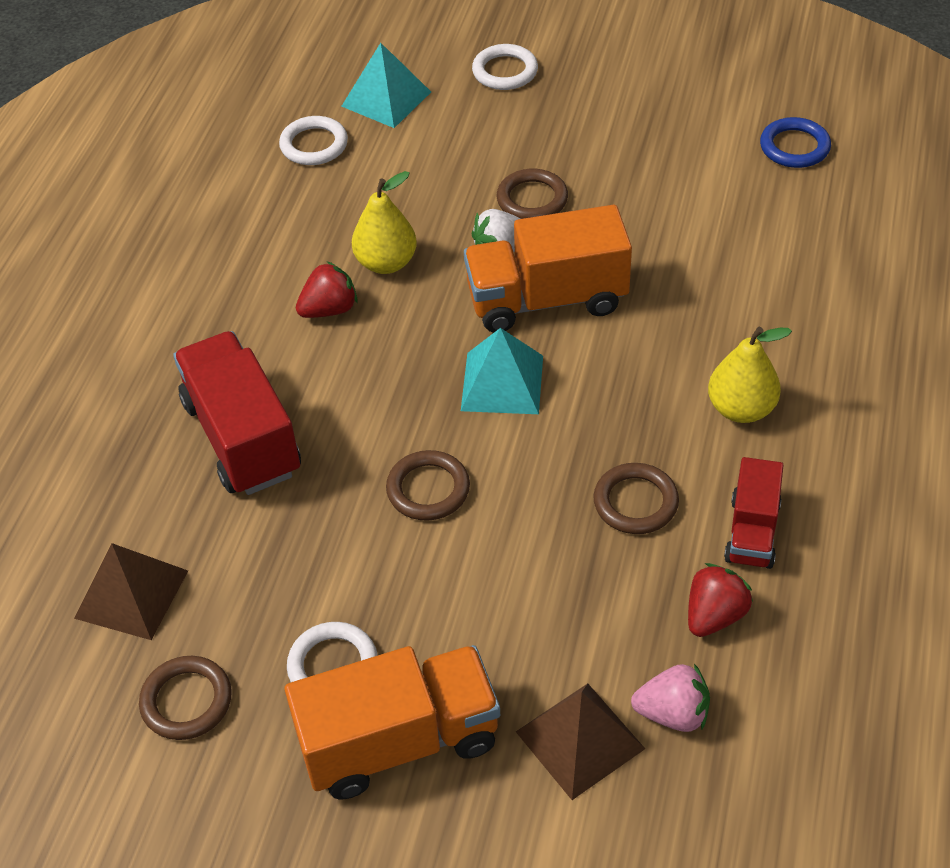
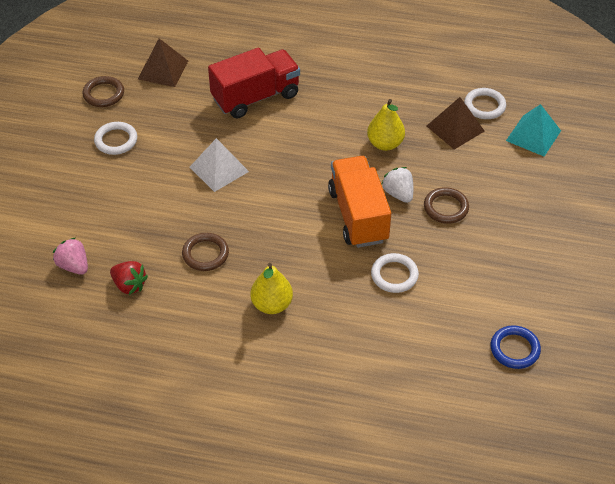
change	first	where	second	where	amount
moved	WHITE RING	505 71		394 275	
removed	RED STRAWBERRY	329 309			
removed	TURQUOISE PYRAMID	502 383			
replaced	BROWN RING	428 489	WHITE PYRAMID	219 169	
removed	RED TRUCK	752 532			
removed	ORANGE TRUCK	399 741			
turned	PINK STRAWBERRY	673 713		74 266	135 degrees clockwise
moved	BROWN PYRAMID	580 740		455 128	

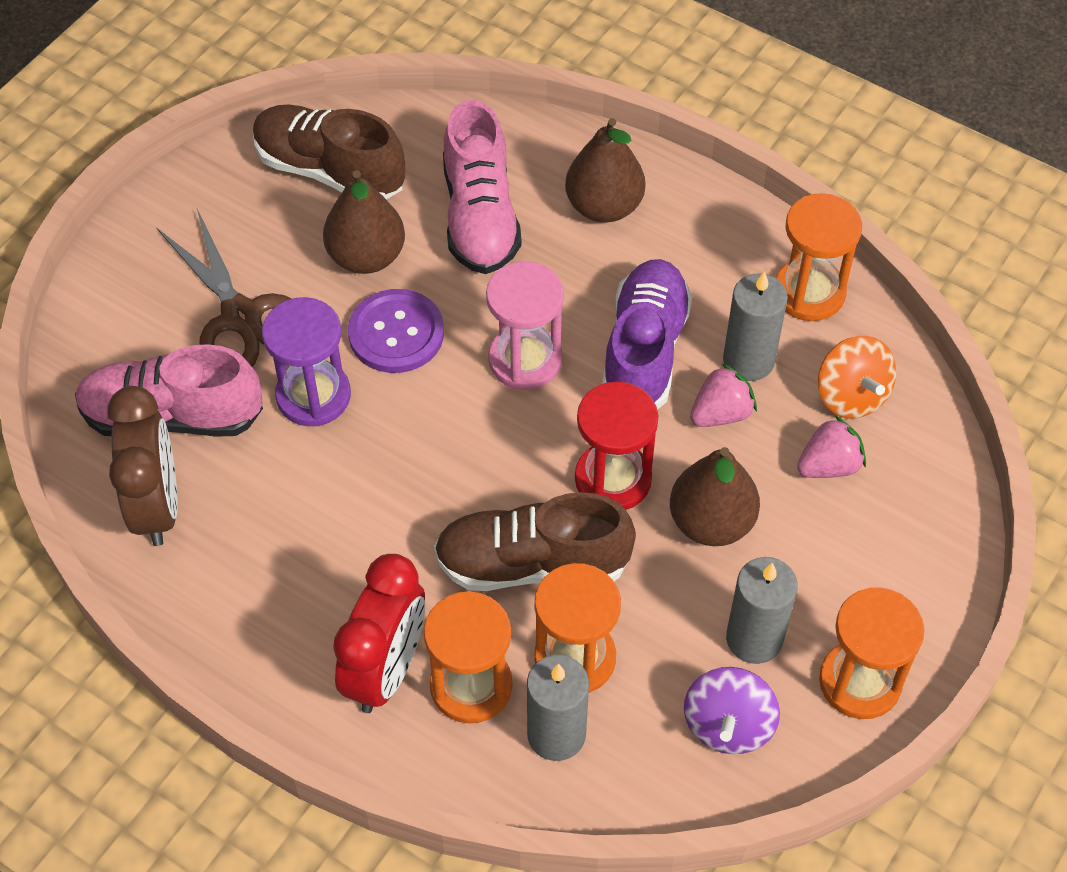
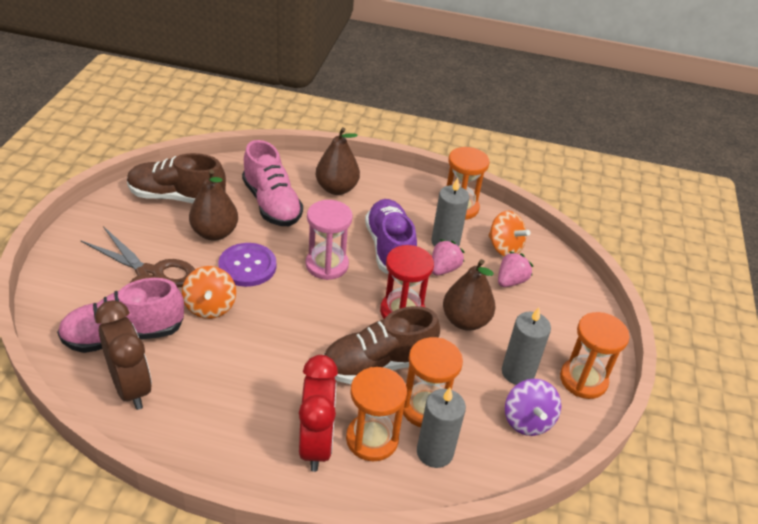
change	first	where	second	where	amount
replaced	PURPLE HOURGLASS	313 396	ORANGE SPINNING TOP	210 307	

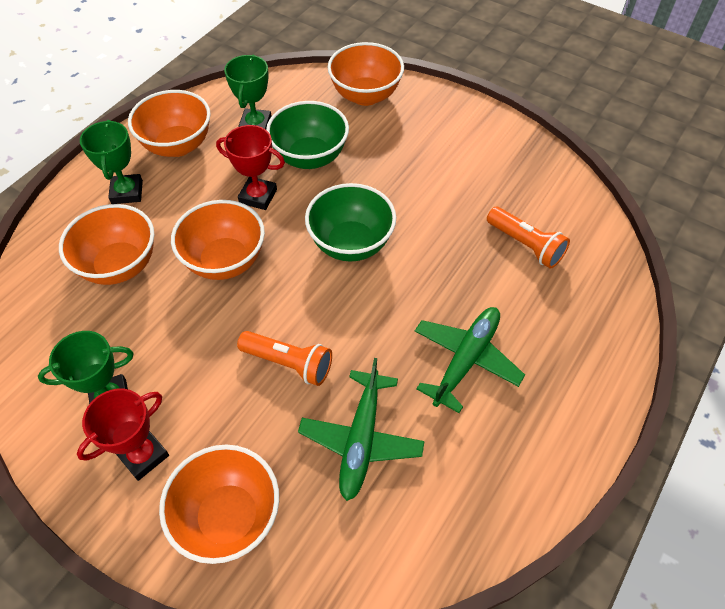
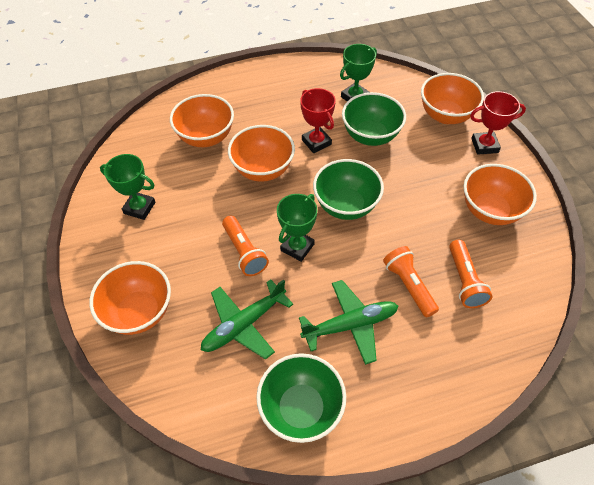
change	first	where	second	where	amount
moved	ORANGE BOWL	178 145		490 210	
moved	GREEN TROPHY	127 192		297 247	
moved	RED TROPHY	143 455		484 145	
added			ORANGE FLASHLIGHT	408 286	
added			GREEN BOWL	301 408	

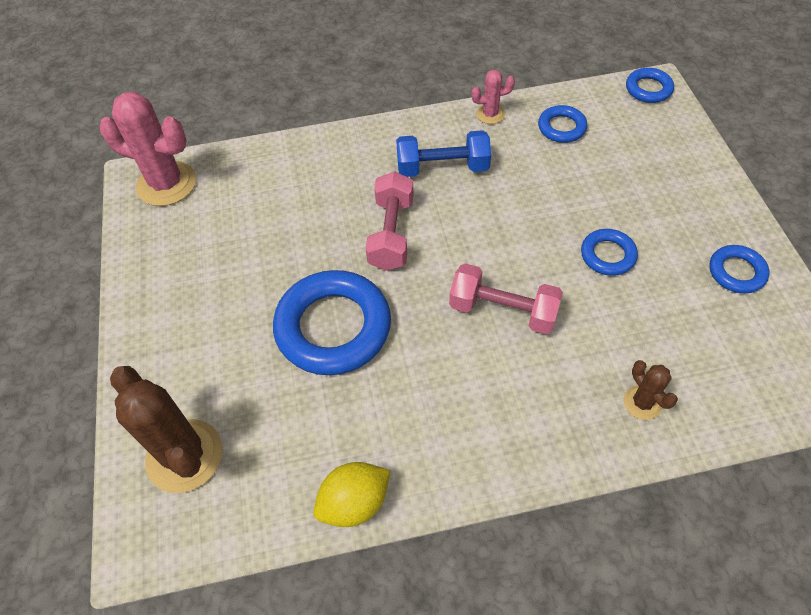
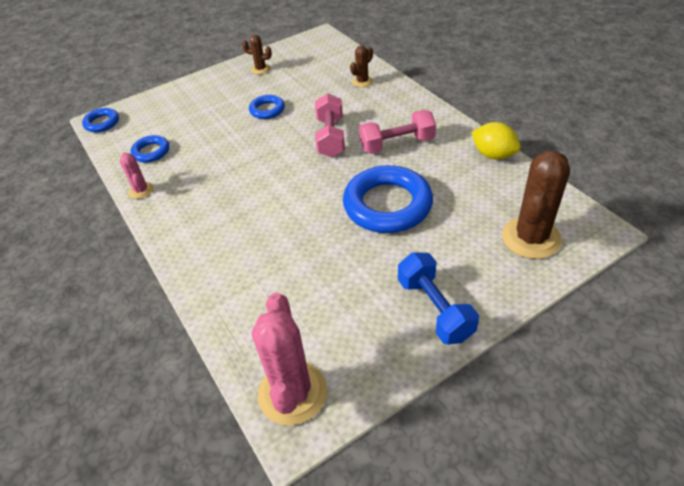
change	first	where	second	where	amount
moved	BLUE DUMBBELL	442 168		434 309	
moved	PINK DUMBBELL	391 234		397 144	
replaced	BLUE RING	736 272	BROWN CACTUS	261 69	

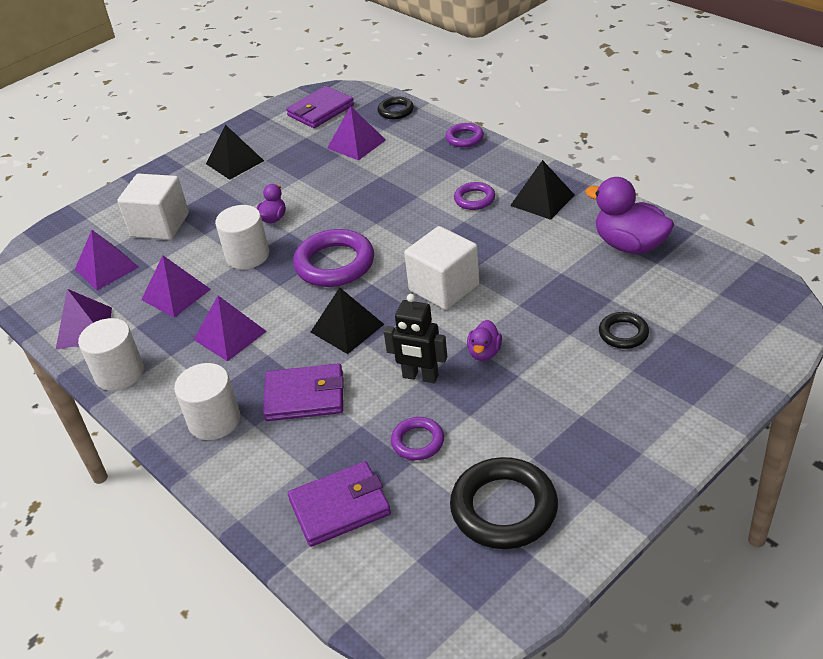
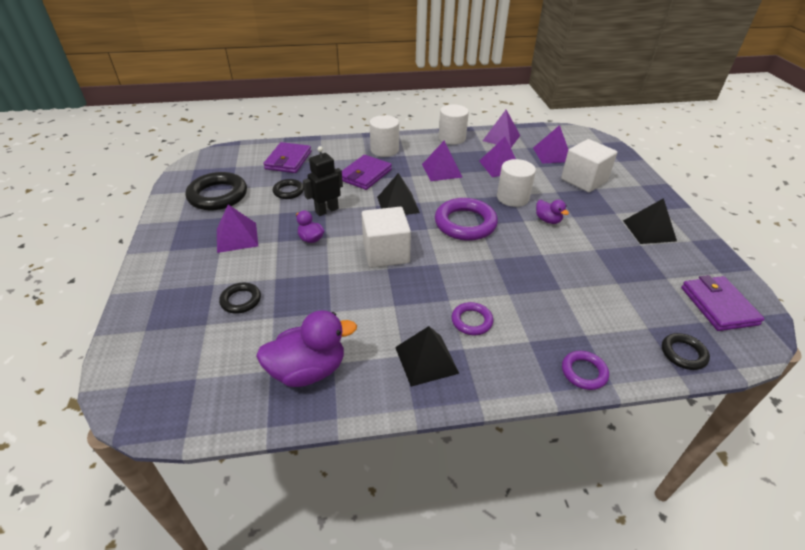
change	first	where	second	where	amount
moved	PURPLE PYRAMID	356 144		237 237	
recoloured	PURPLE RING	417 441	BLACK RING	288 191	

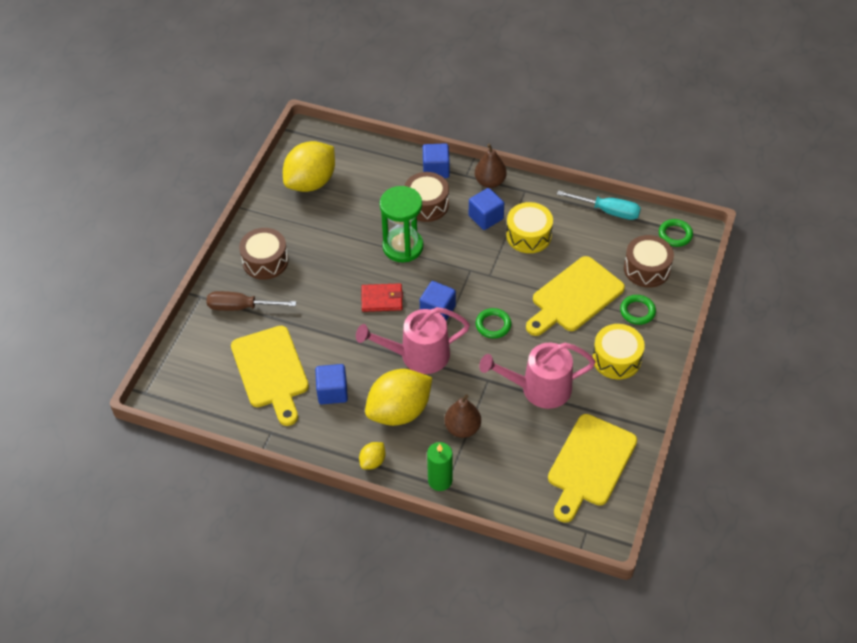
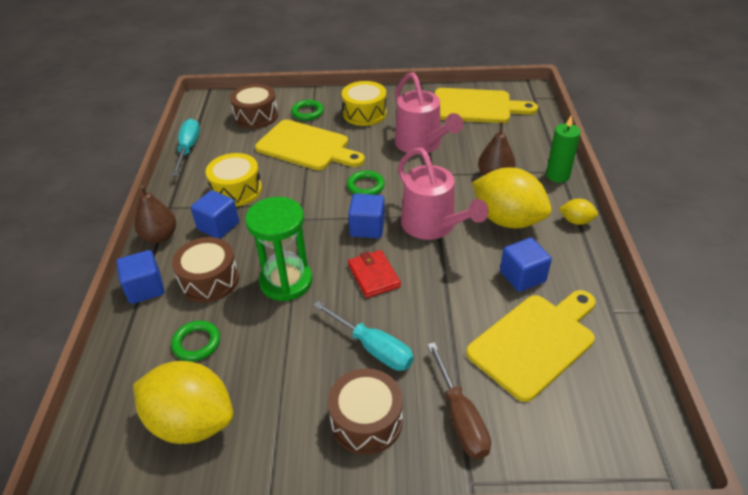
change	first	where	second	where	amount
moved	GREEN RING	675 235		196 343	
added			TURQUOISE SCREWDRIVER	373 348	

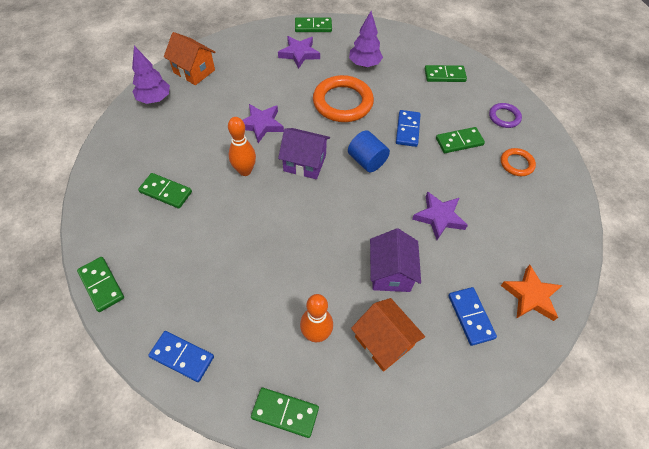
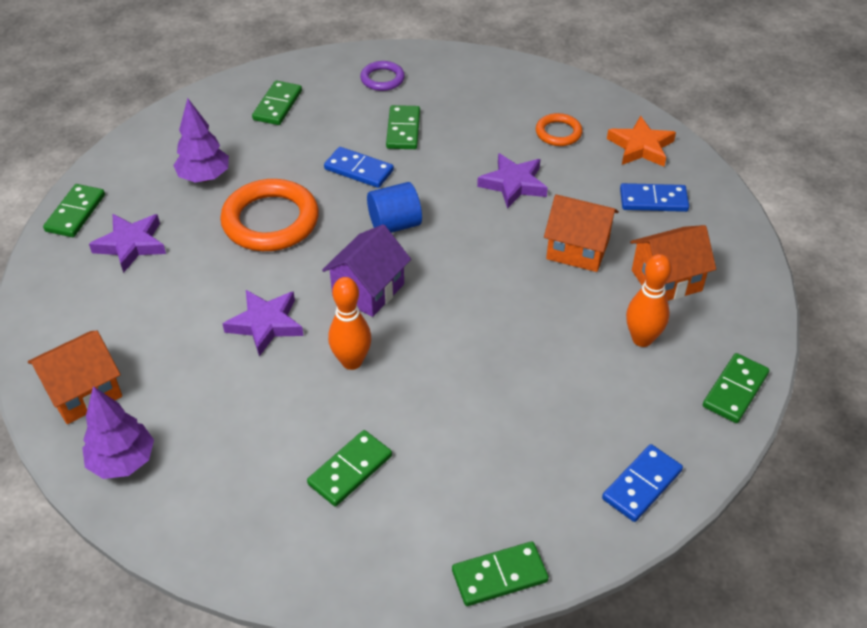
change	first	where	second	where	amount
moved	ORANGE RING	516 164		558 133	
recoloured	PURPLE HOUSE	390 272	ORANGE HOUSE	578 249	

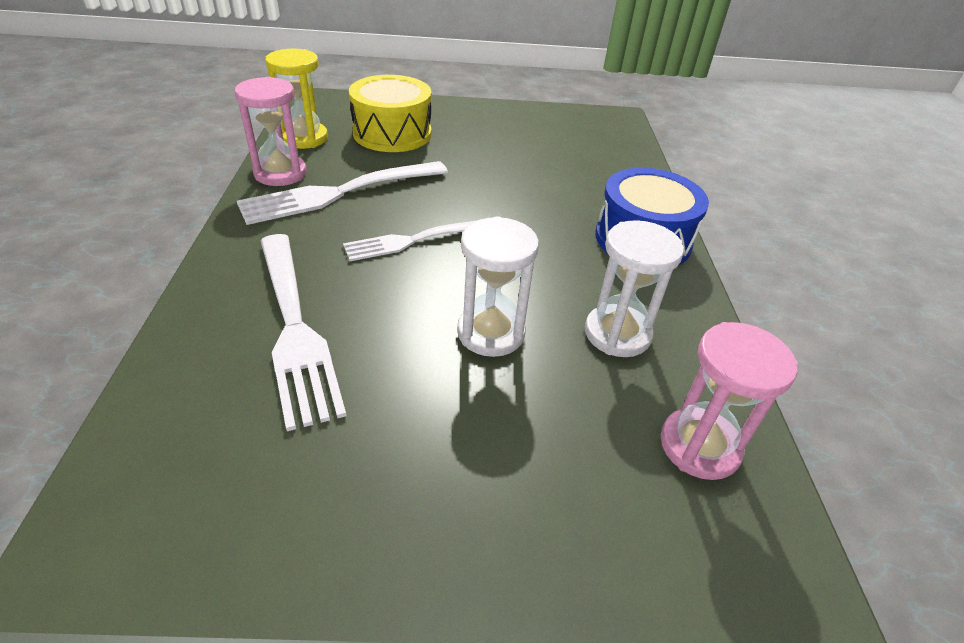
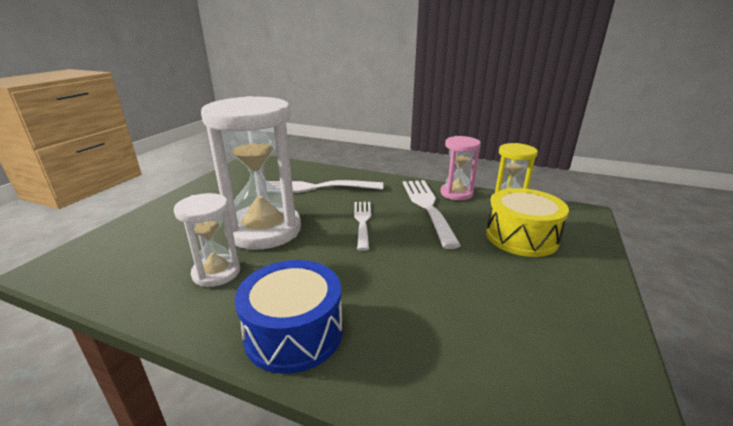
change	first	where	second	where	amount
resized	WHITE HOURGLASS	491 333		264 230	x1.89
removed	PINK HOURGLASS	699 446			

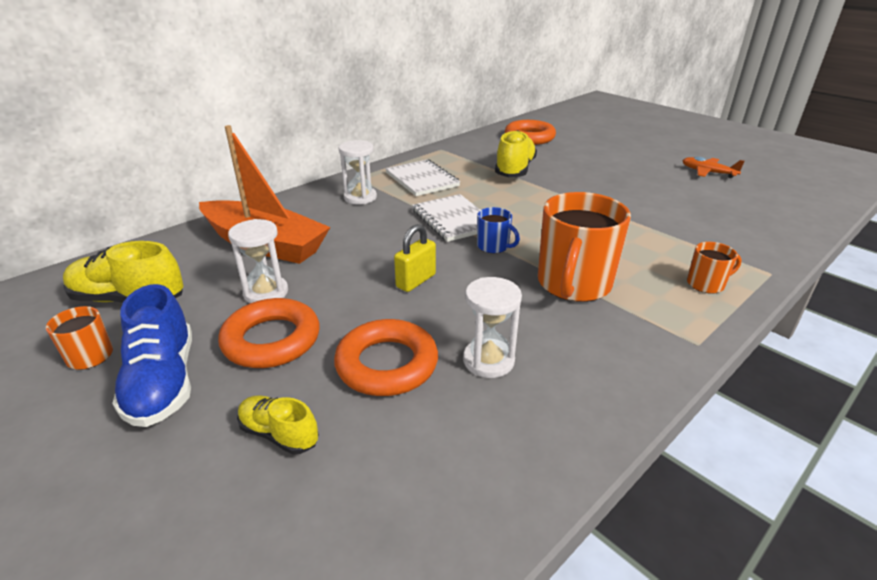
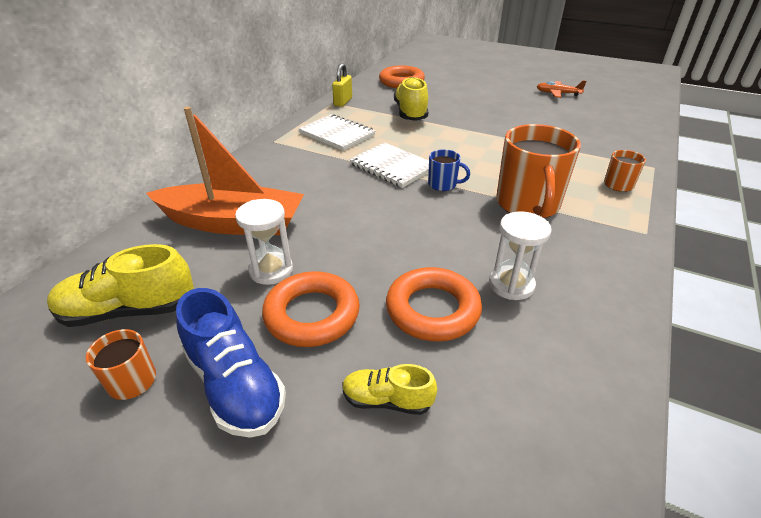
change	first	where	second	where	amount
removed	WHITE HOURGLASS	360 197			
moved	YELLOW PADLOCK	416 281		343 102	

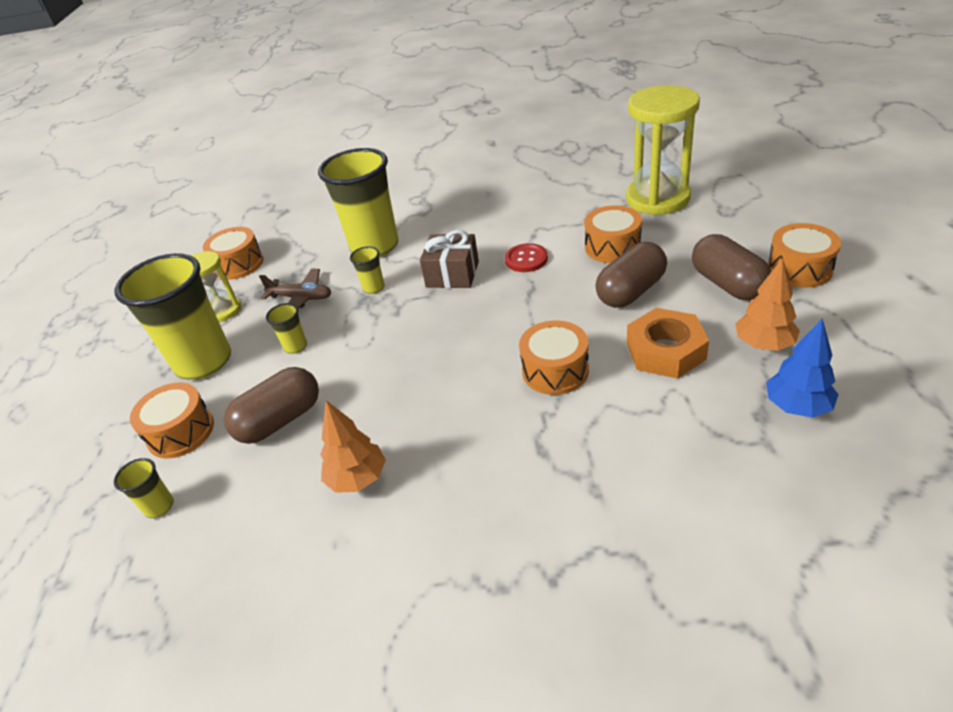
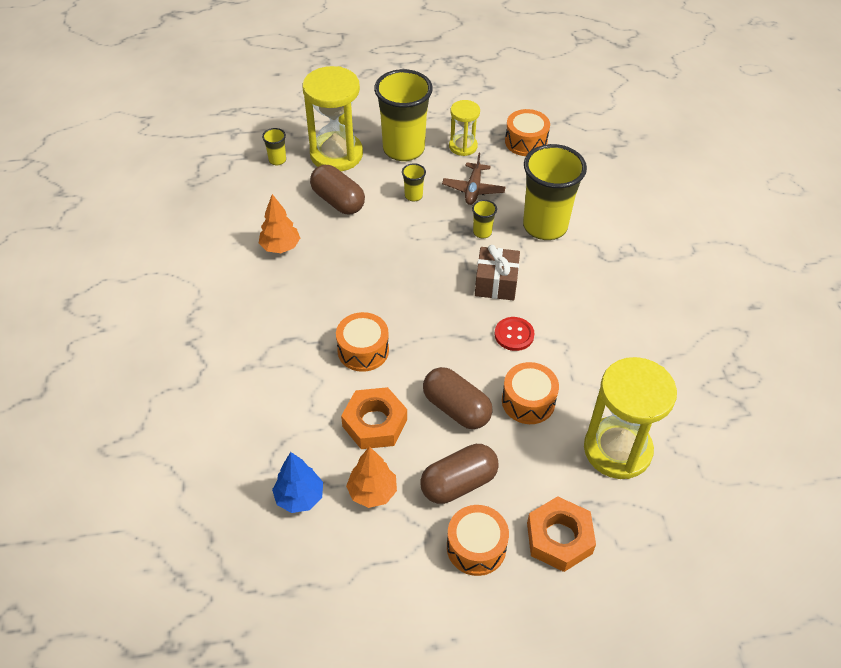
change	first	where	second	where	amount
replaced	ORANGE DRUM	181 432	YELLOW HOURGLASS	336 154	
added			ORANGE NUT	559 538	

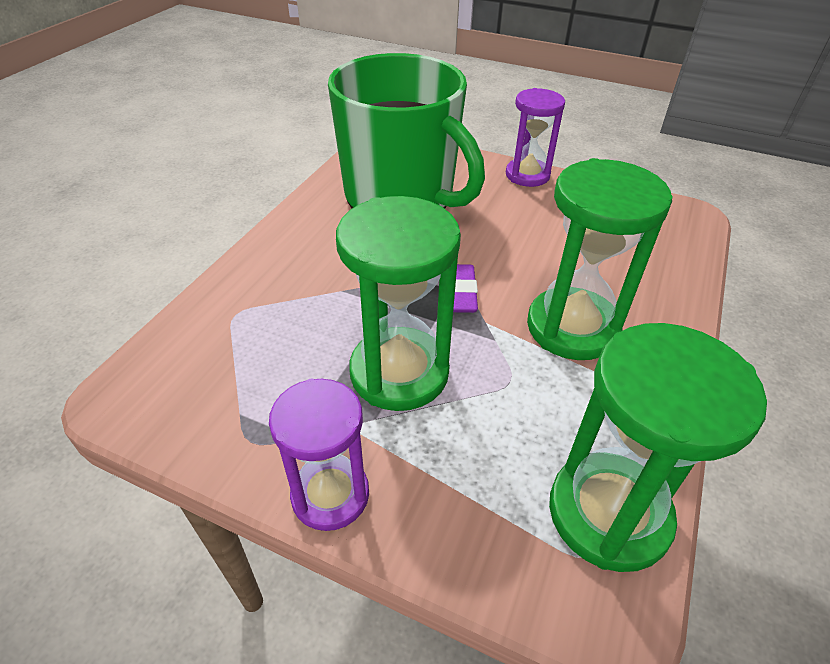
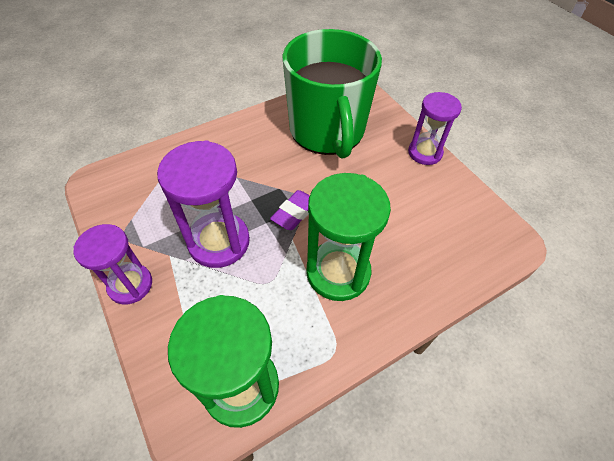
change	first	where	second	where	amount
recoloured	GREEN HOURGLASS	399 372	PURPLE HOURGLASS	219 242	

